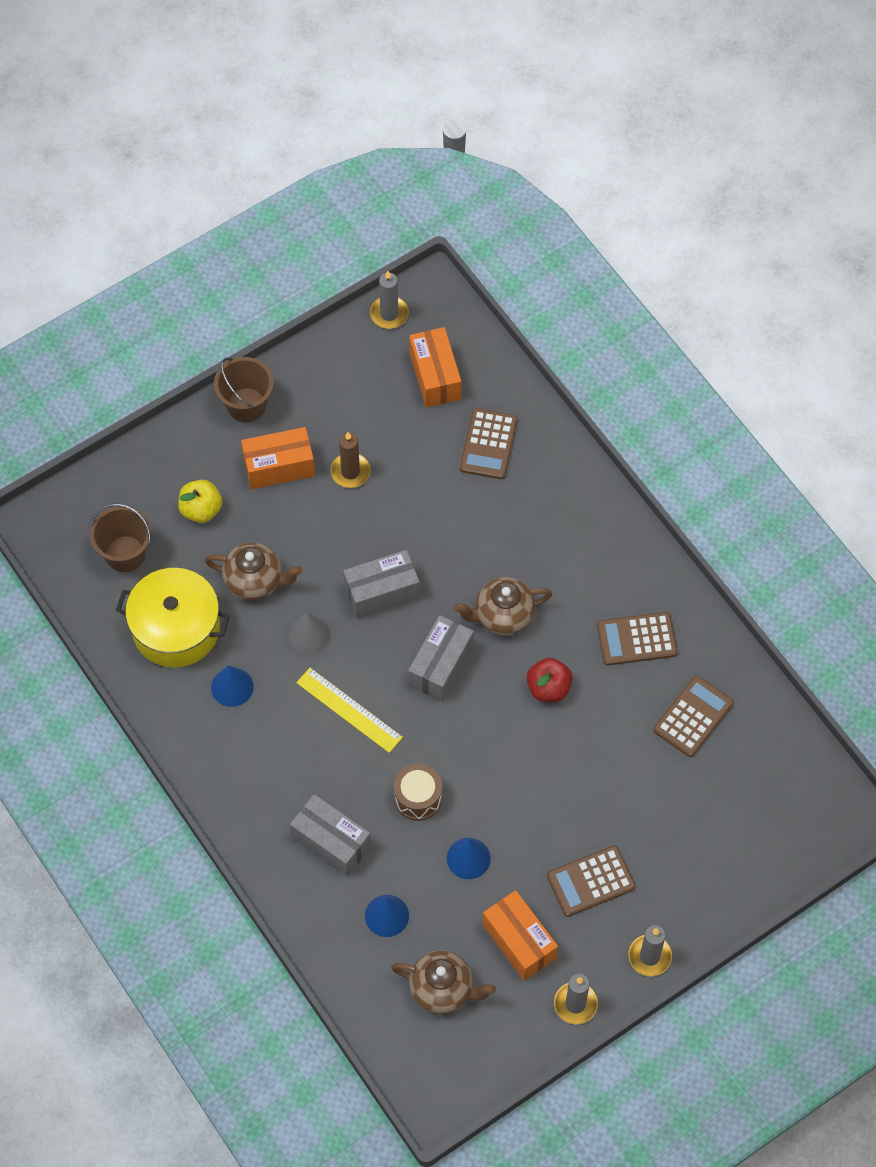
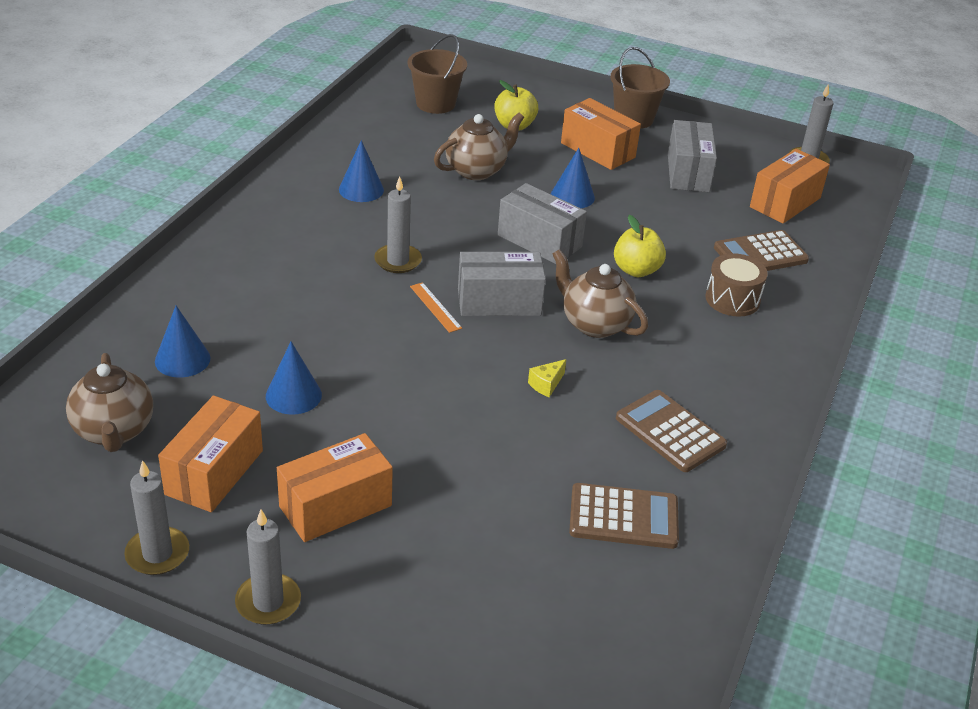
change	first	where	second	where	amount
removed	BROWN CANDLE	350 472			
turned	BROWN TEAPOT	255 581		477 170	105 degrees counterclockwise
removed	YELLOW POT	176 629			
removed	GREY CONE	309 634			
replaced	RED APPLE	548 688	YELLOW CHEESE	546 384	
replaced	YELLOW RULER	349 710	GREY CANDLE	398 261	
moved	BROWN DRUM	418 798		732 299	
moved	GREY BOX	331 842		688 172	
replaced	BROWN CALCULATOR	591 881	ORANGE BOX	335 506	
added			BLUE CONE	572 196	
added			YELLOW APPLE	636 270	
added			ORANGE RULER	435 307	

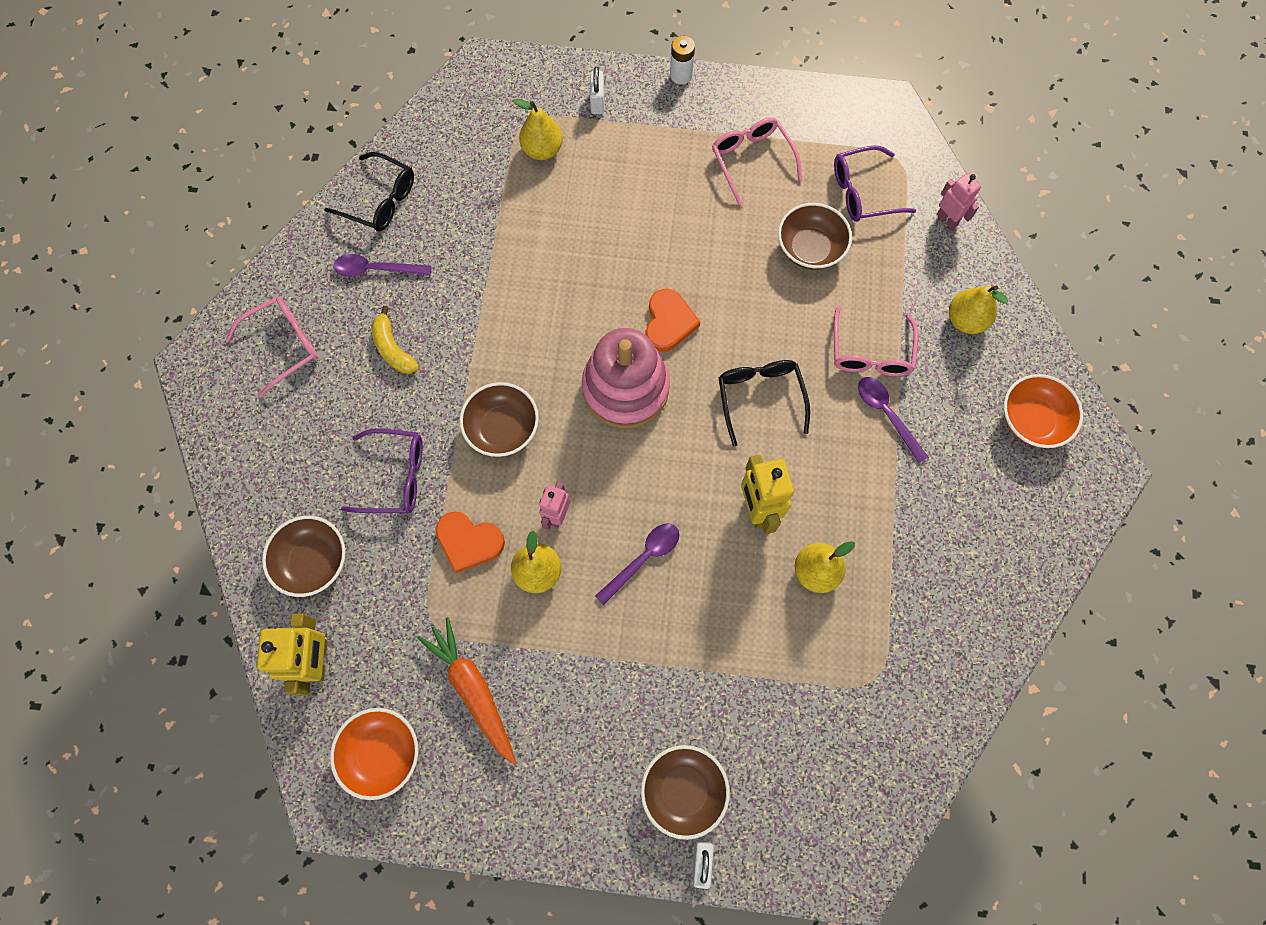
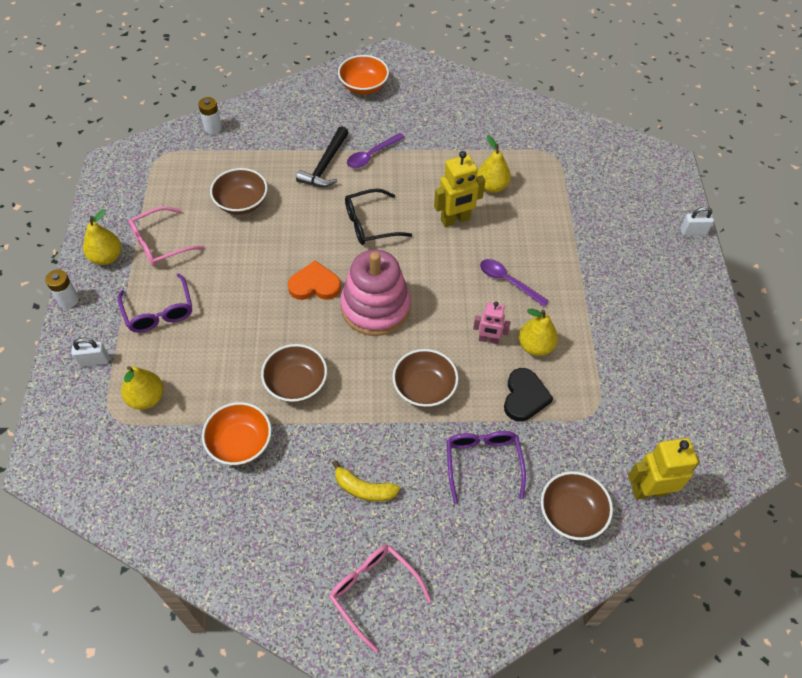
change	first	where	second	where	amount
moved	PURPLE GLASSES	863 192		159 311	
removed	BLACK GLASSES	380 200			
replaced	PINK ROBOT	947 219	WHITE BATTERY	213 128	
removed	PURPLE SPOON	376 269			
moved	YELLOW PEAR	965 320		106 257	
turned	YELLOW BANANA	393 349		364 489	60 degrees clockwise
replaced	PINK GLASSES	870 352	BLACK HAMMER	325 165	
recoloured	ORANGE HEART	469 542	BLACK HEART	524 397	
removed	ORANGE CARROT	473 689			
moved	ORANGE BOWL	382 753		240 443	
moved	BROWN BOWL	683 790		296 383	

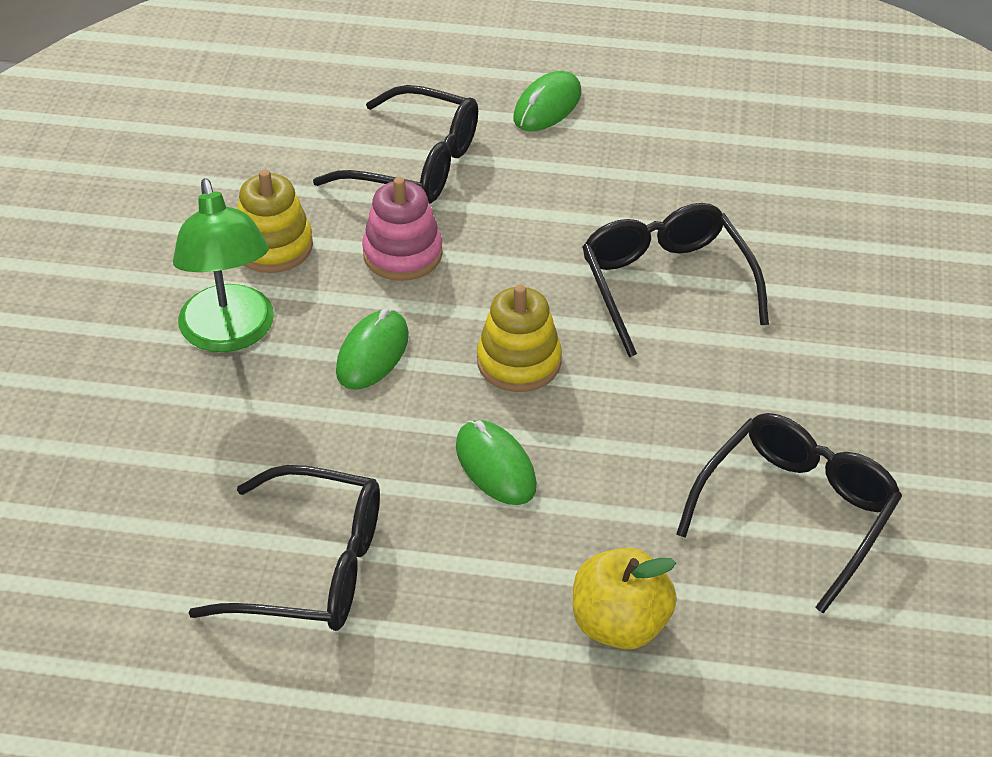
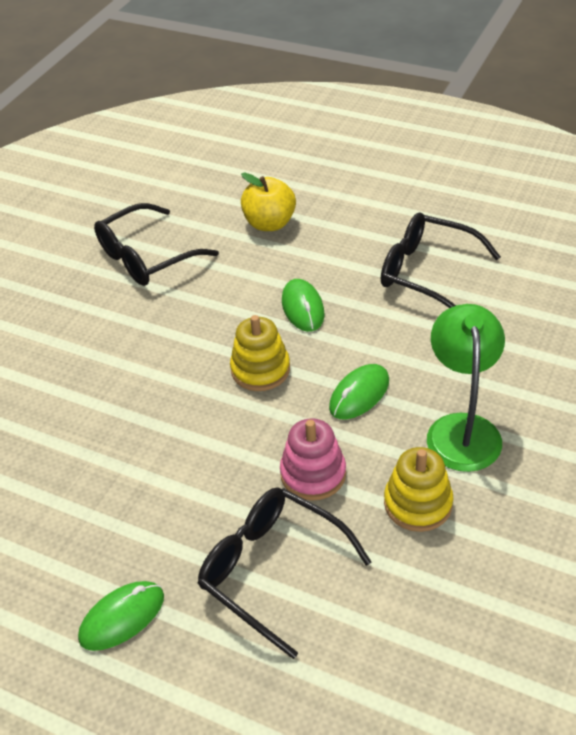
change	first	where	second	where	amount
removed	BLACK GLASSES	666 285			

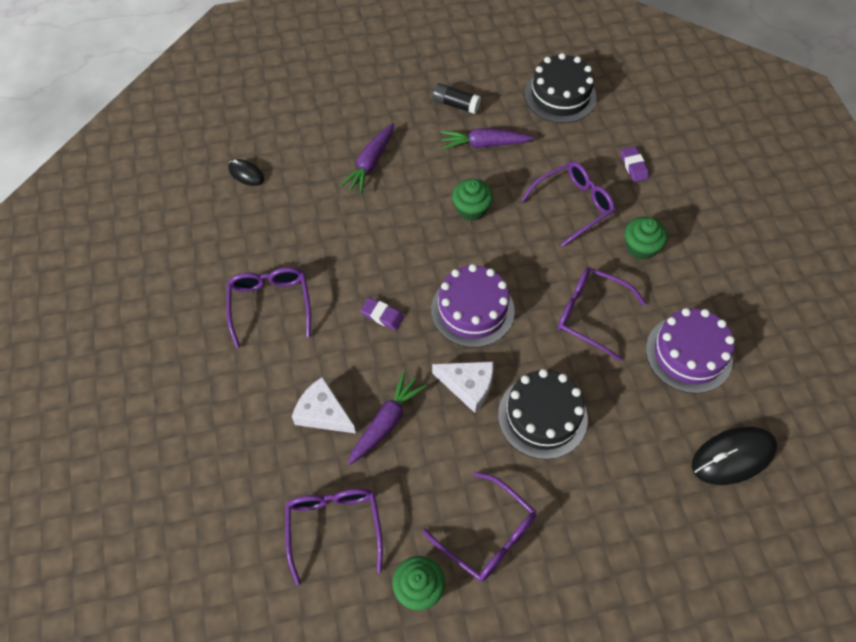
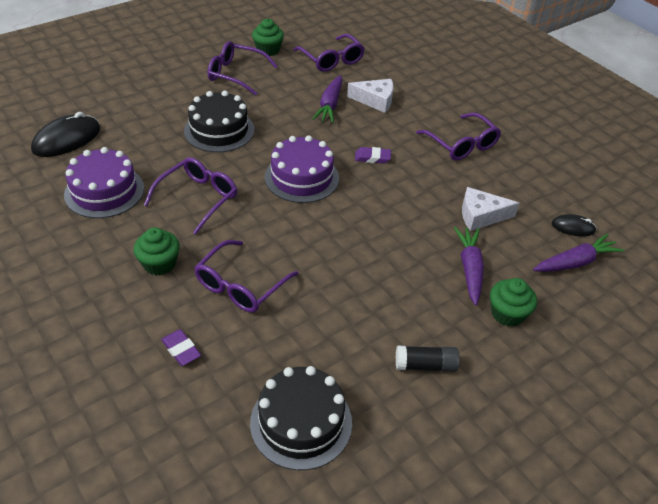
change	first	where	second	where	amount
moved	PURPLE CARROT	484 144		575 262	
moved	GREEN CUPCAKE	471 209		507 313	
turned	PURPLE GLASSES	590 314		198 198	60 degrees counterclockwise
moved	WHITE CHEESE	468 386		481 215	

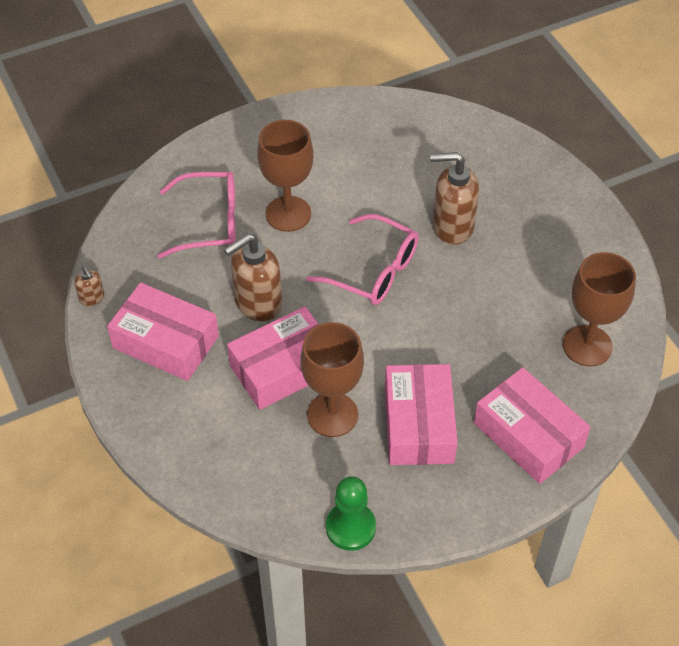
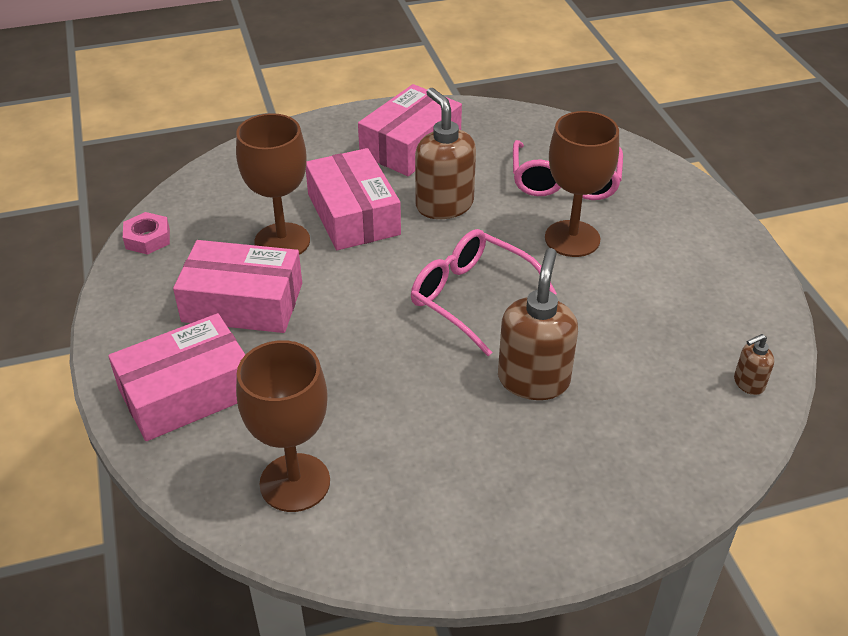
change	first	where	second	where	amount
turned	PINK GLASSES	374 271		471 297	90 degrees clockwise
moved	BROWN SOAP DISPENSER	92 298		748 383	
replaced	GREEN PAWN	350 527	PINK NUT	147 238	

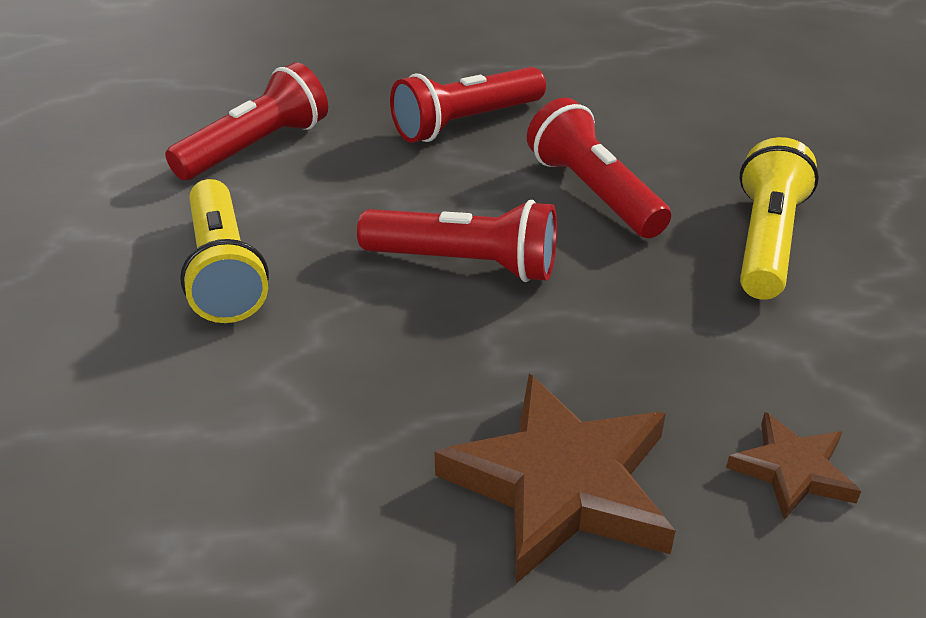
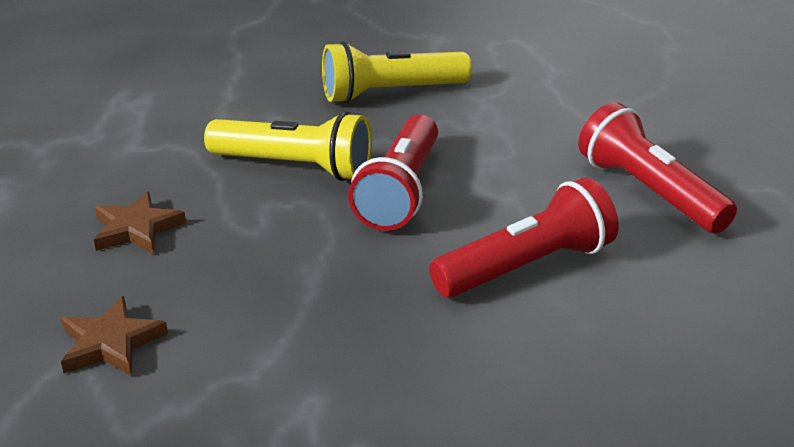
change	first	where	second	where	amount
removed	RED FLASHLIGHT	255 148			
moved	YELLOW FLASHLIGHT	766 242		294 167	
resized	BROWN STAR	561 484		136 229	x0.53

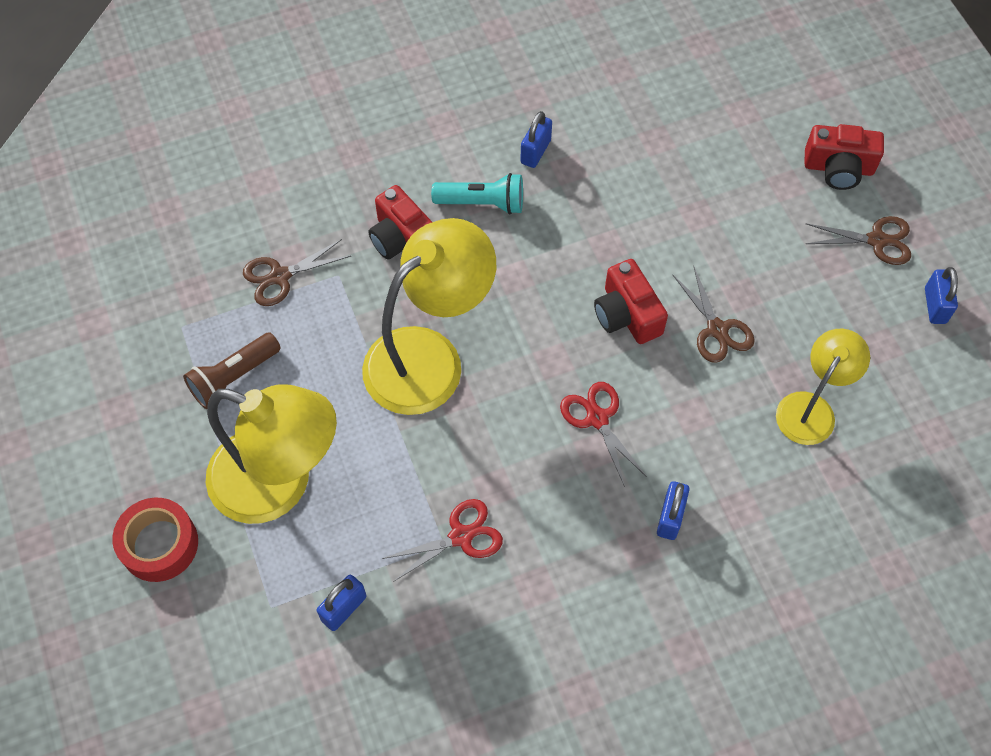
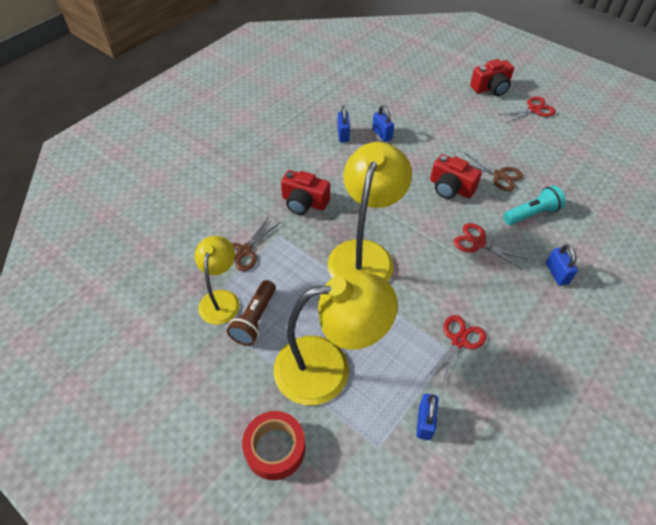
change	first	where	second	where	amount
moved	TURQUOISE FLASHLIGHT	482 203		531 214	
recoloured	BROWN SCISSORS	877 240	RED SCISSORS	534 109	
moved	BLUE PADLOCK	935 305		382 134	
moved	YELLOW LAMP	811 408		221 299	

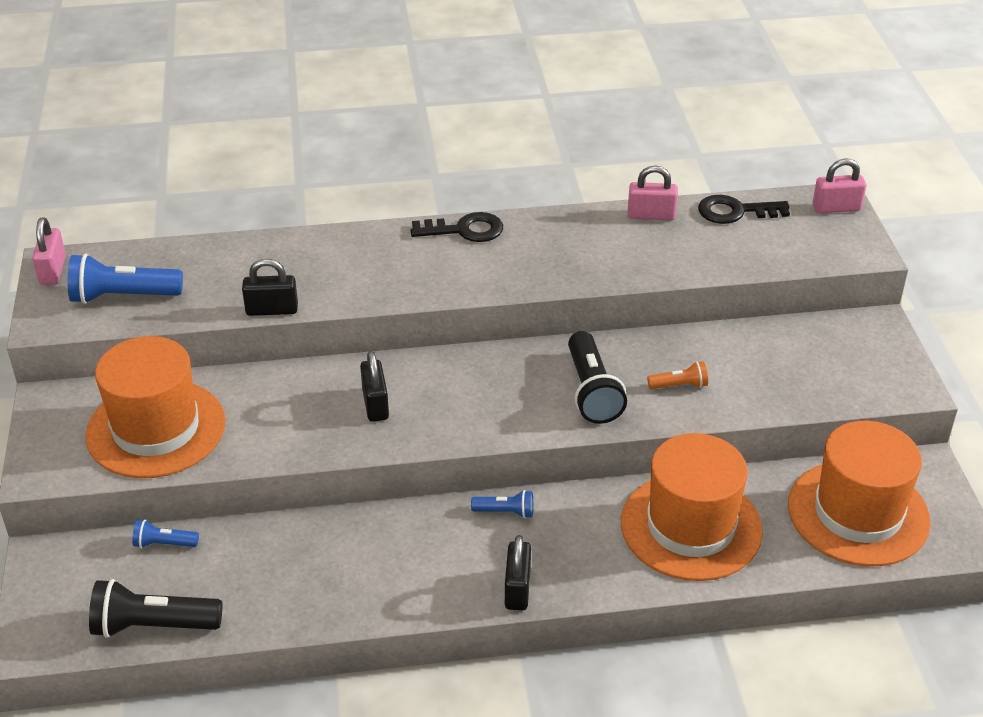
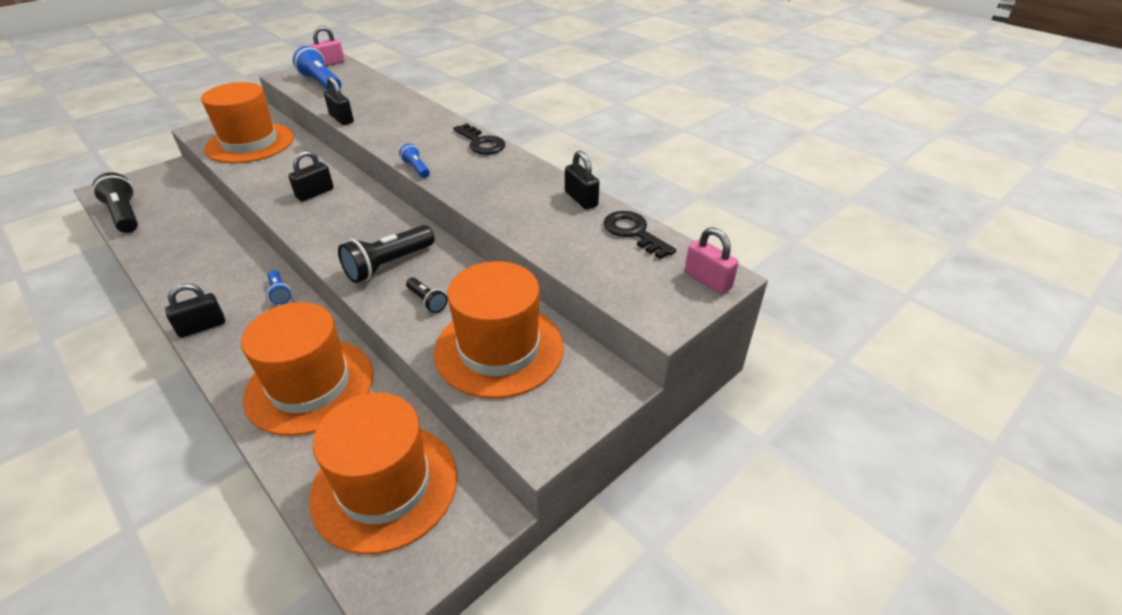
change	first	where	second	where	amount
recoloured	PINK PADLOCK	651 215	BLACK PADLOCK	581 199	
recoloured	ORANGE FLASHLIGHT	679 385	BLACK FLASHLIGHT	427 301	
moved	BLUE FLASHLIGHT	164 544		416 168	
added			ORANGE HAT	499 349	

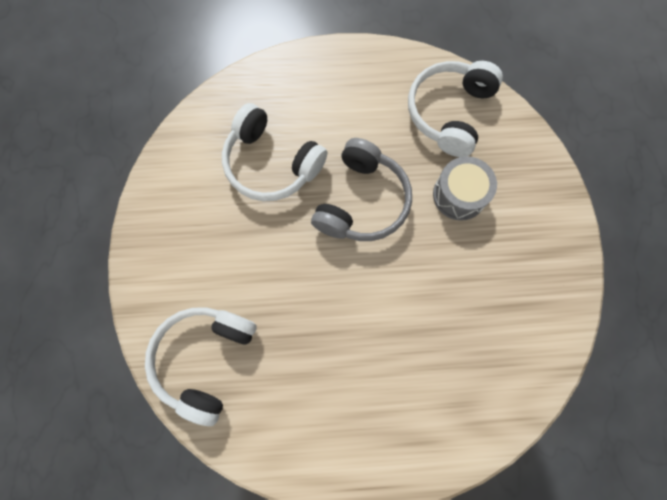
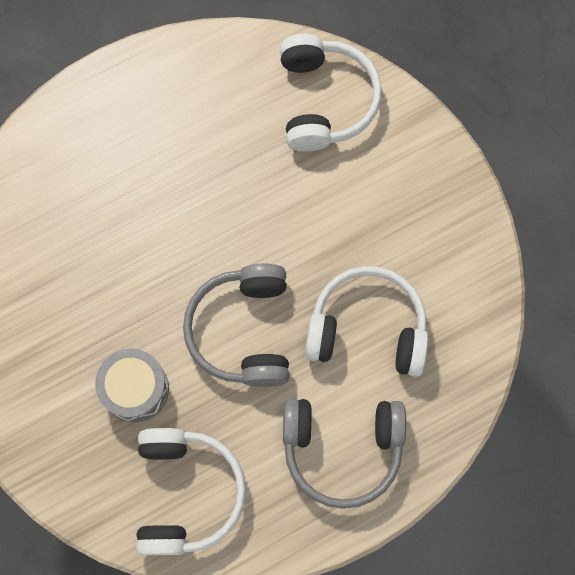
change	first	where	second	where	amount
added			GREY HEADPHONES	342 448	

